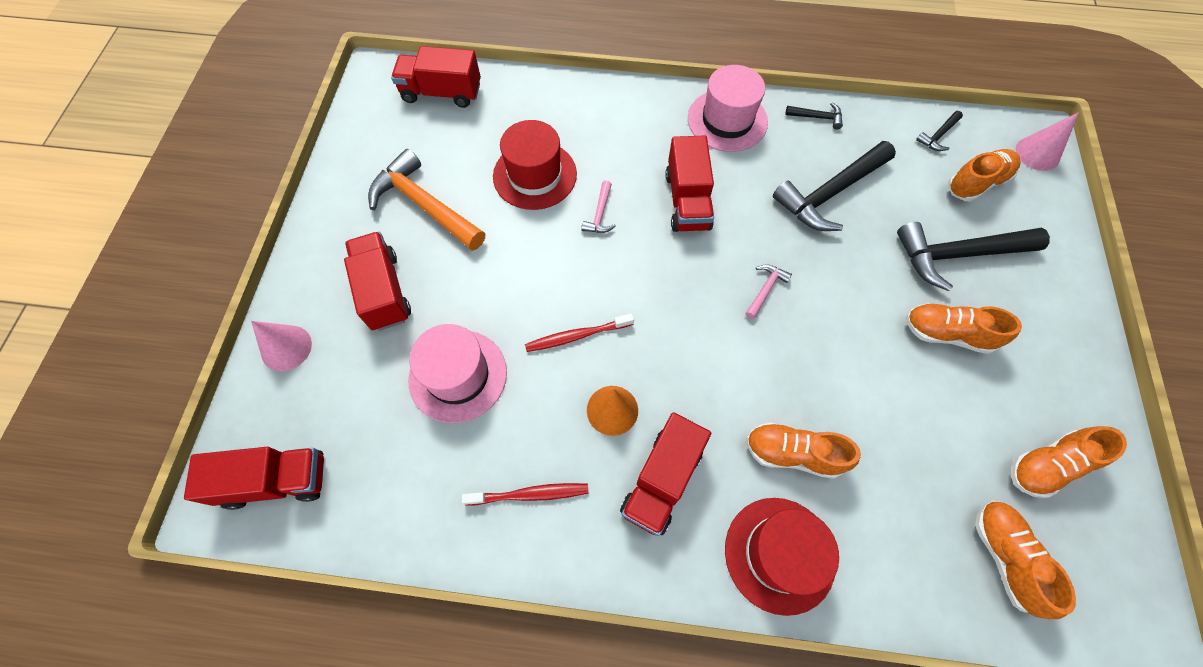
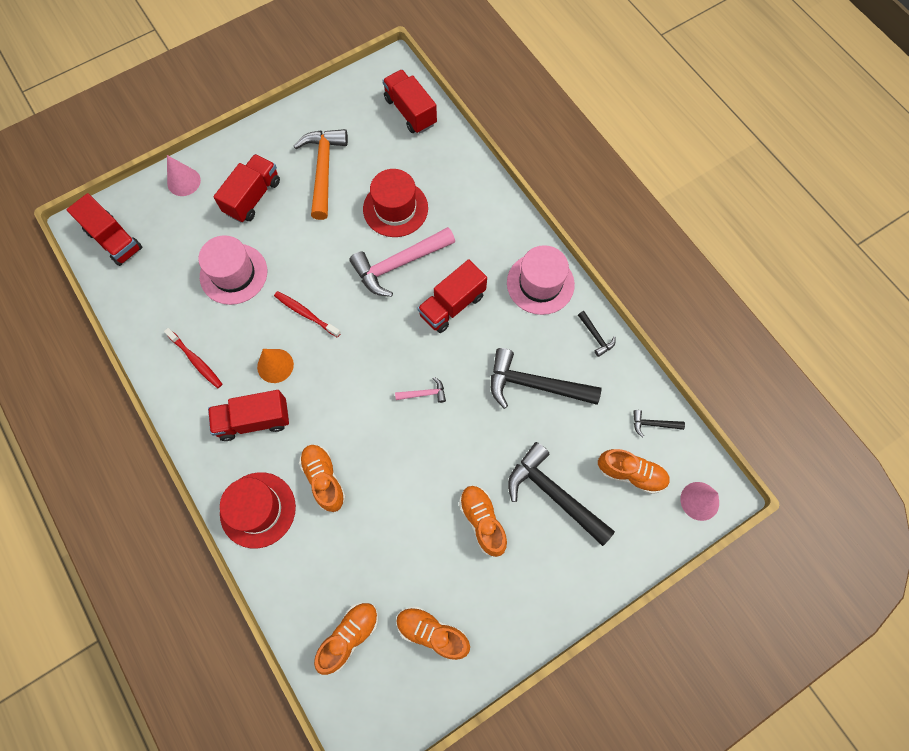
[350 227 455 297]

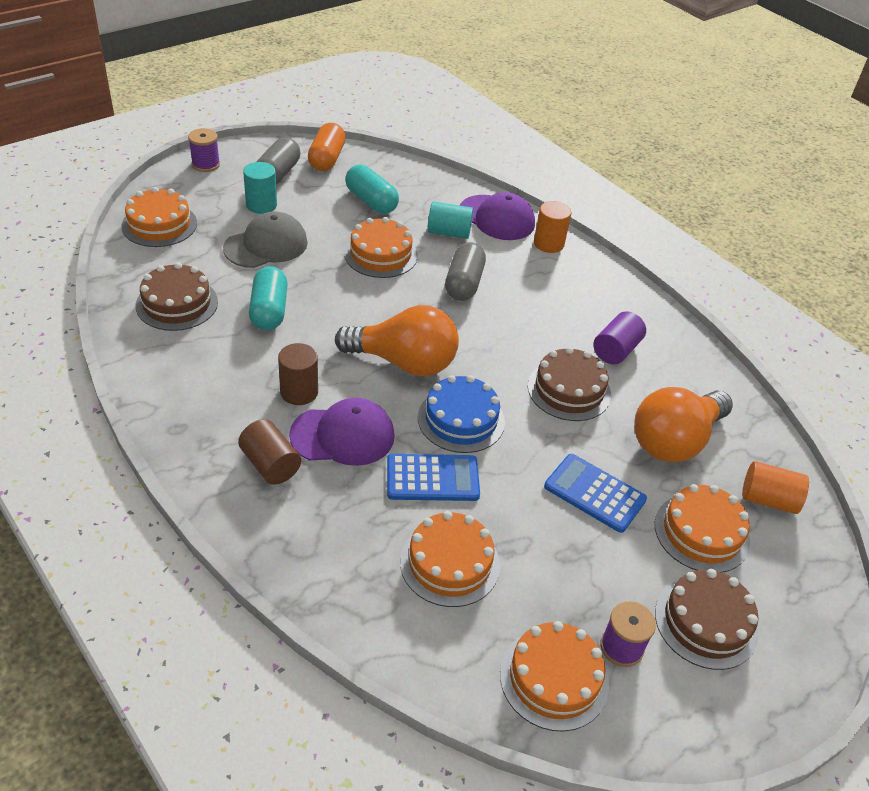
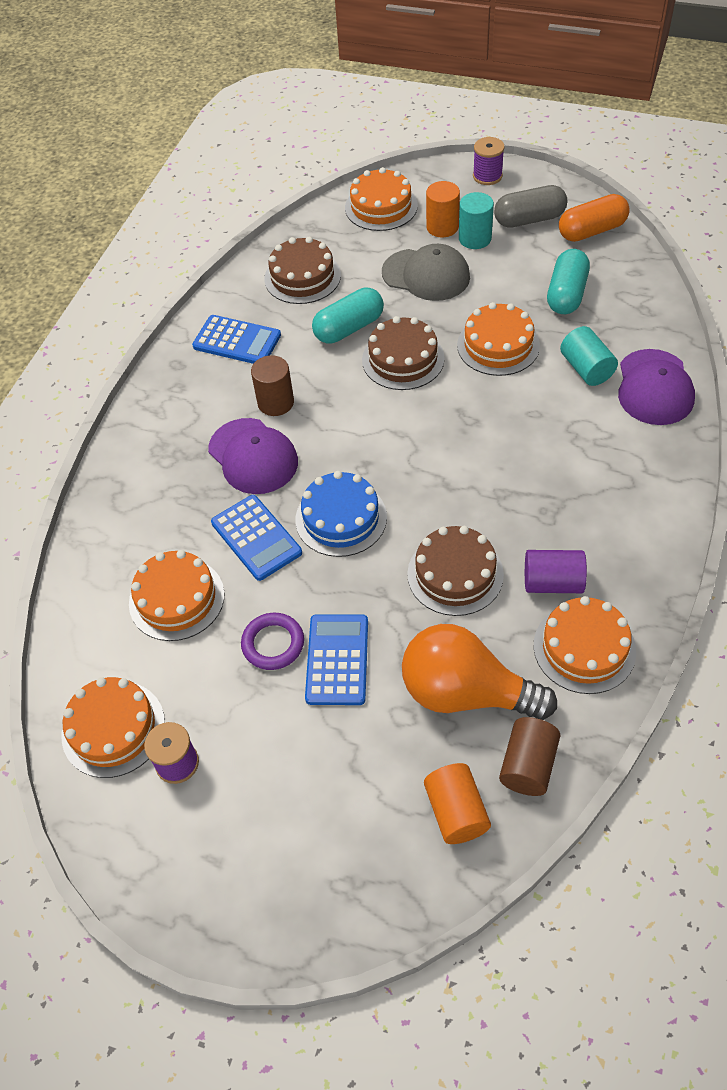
[426 181 460 237]
[445 242 486 301] (first image)
[335 305 459 376] (first image)
[499 717 561 796]
[534 596 636 694]
[362 316 445 390]
[192 315 281 364]
[241 613 304 670]

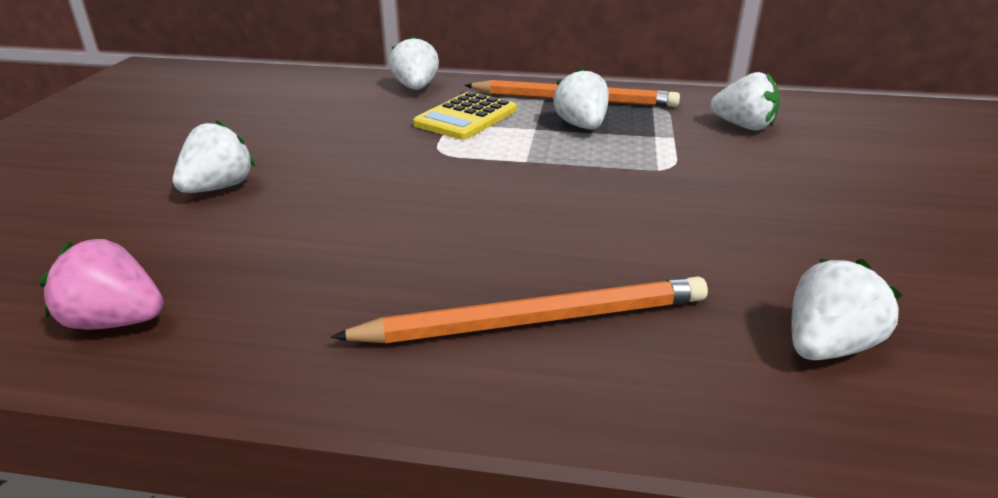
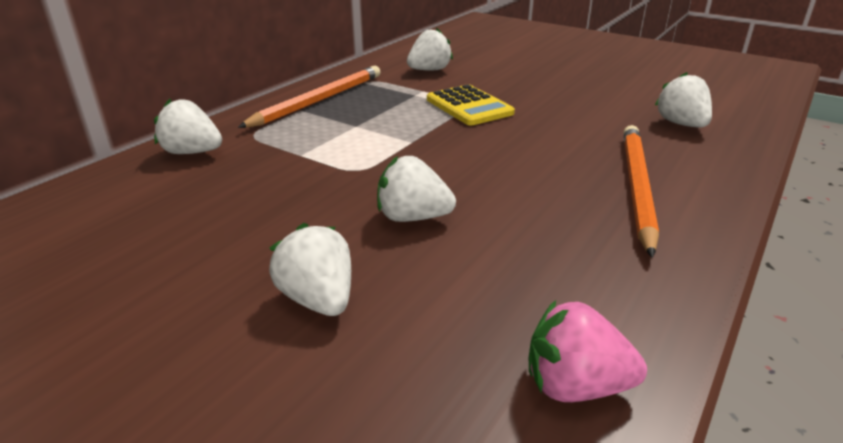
[377 156 456 222]
[427 84 515 126]
[529 300 647 402]

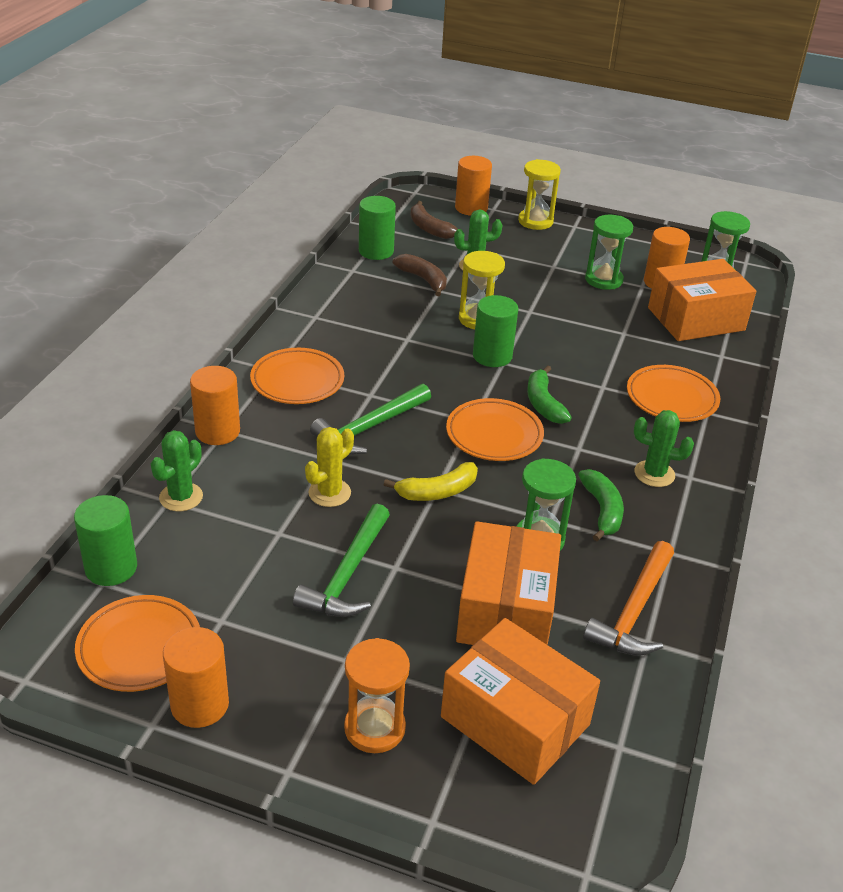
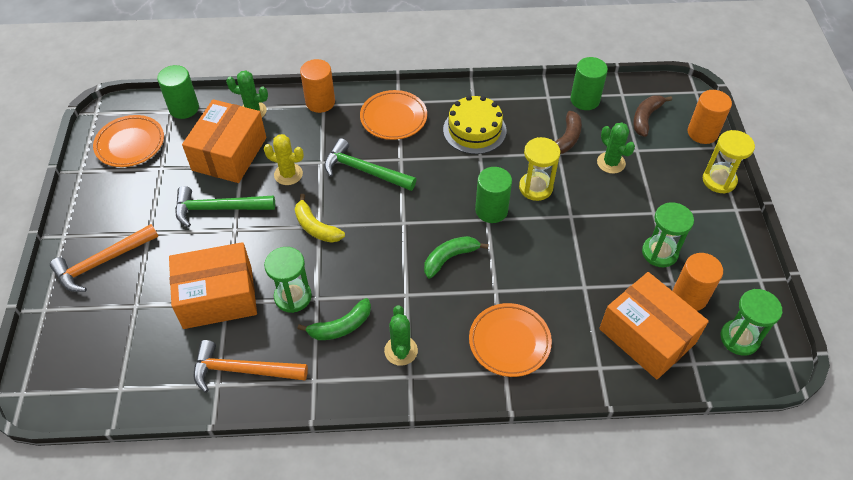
[446 398 544 461] (first image)
[182 99 266 183]
[163 627 229 728] (first image)
[50 224 158 292]
[443 95 506 154]

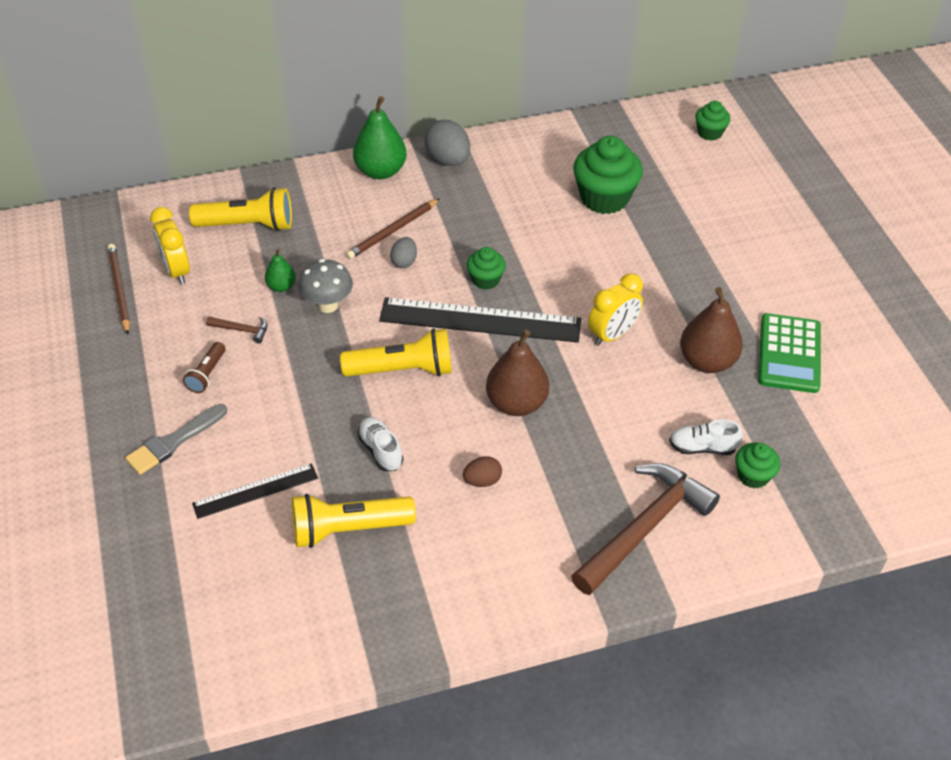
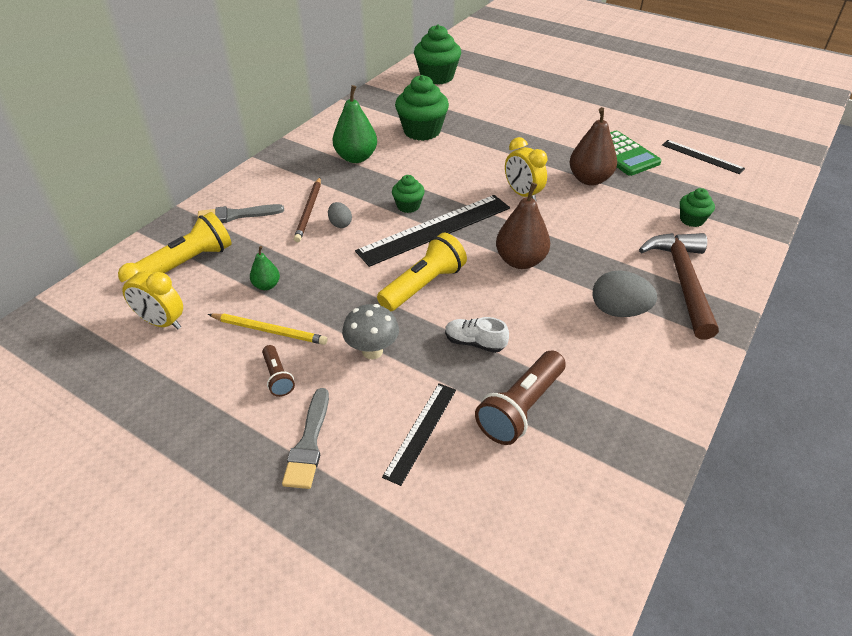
[333 85 377 163]
[414 24 461 84]
[593 270 657 317]
[107 244 130 335] (first image)
[342 304 399 359]
[505 137 547 201]
[208 314 327 345]
[669 419 743 455] (first image)
[463 456 502 487] (first image)
[475 351 566 445]
[662 140 745 174]
[198 204 284 223]

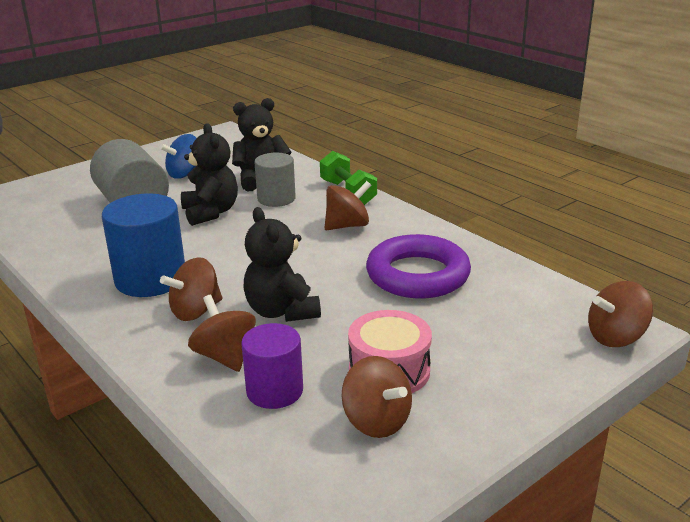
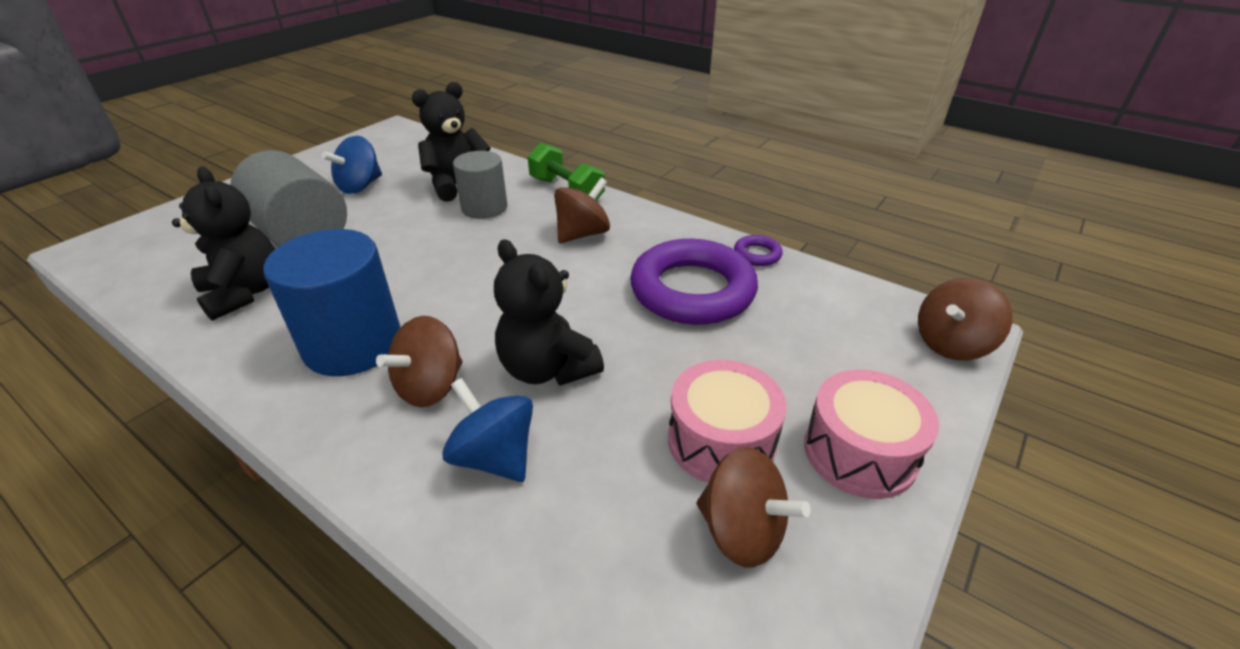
[172 167 275 321]
[442 378 533 482]
[241 323 303 409] (first image)
[734 235 783 266]
[804 370 939 499]

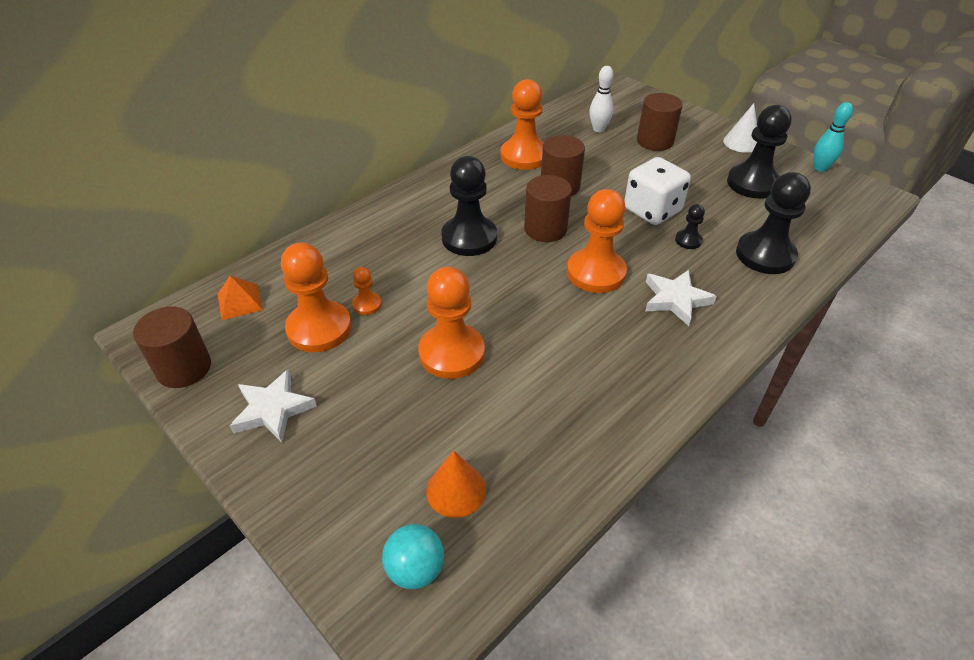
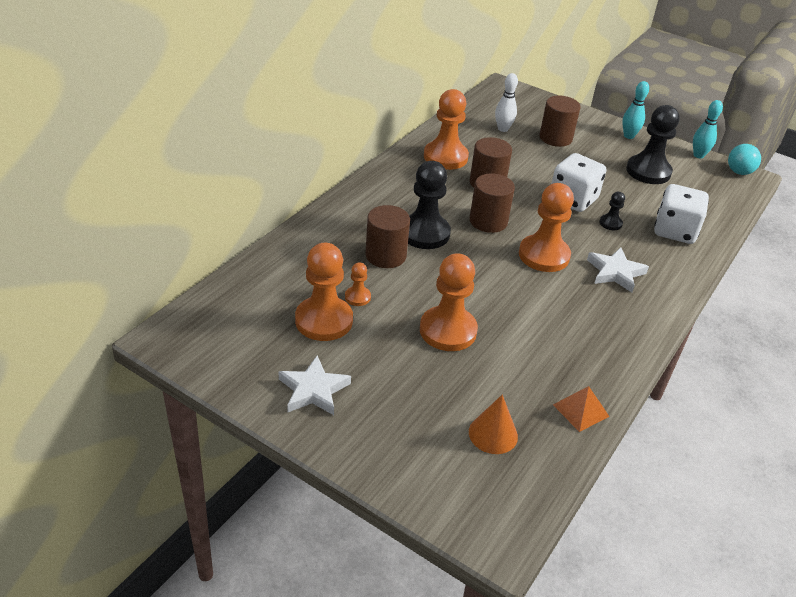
[622 81 649 139]
[654 184 709 244]
[553 386 610 432]
[365 205 410 268]
[728 144 761 175]

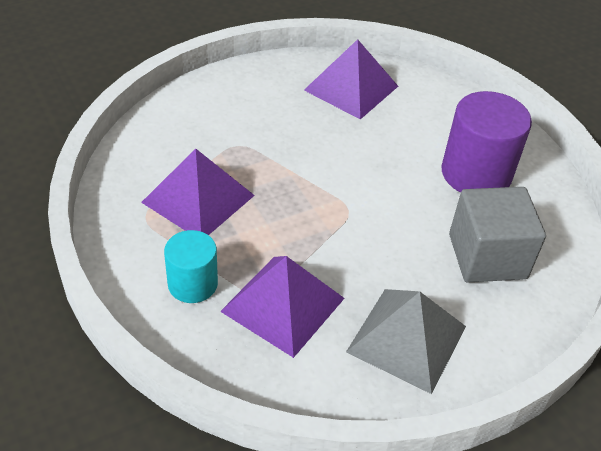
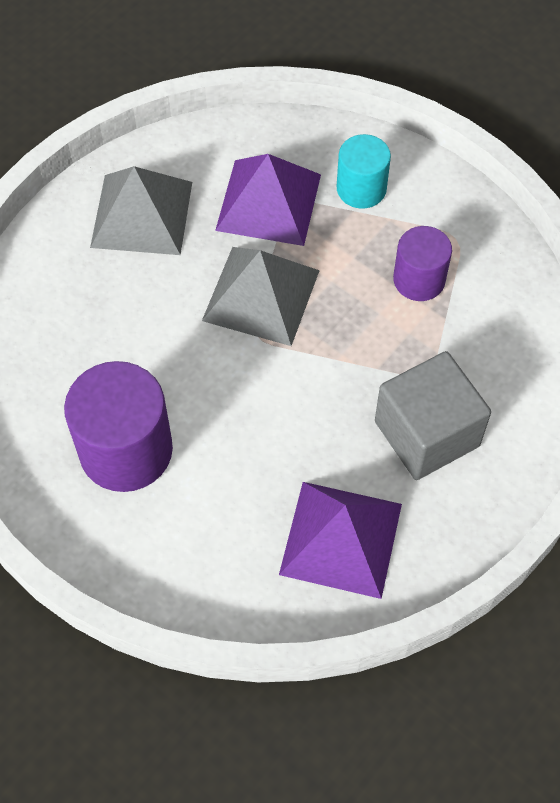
[393 226 452 301]
[375 351 491 480]
[202 247 320 346]

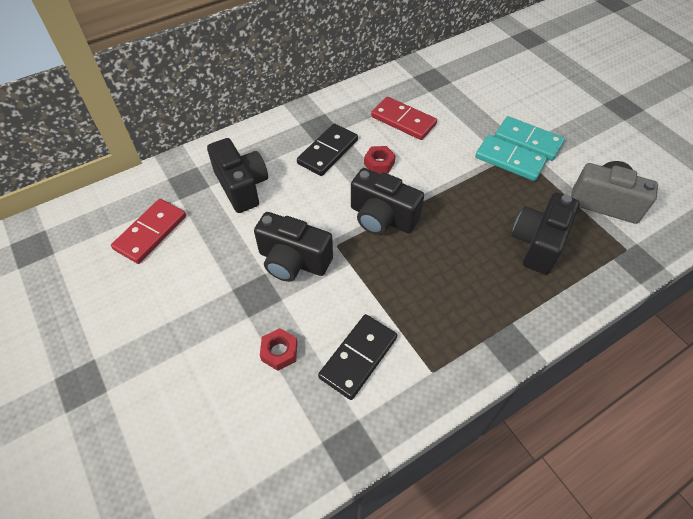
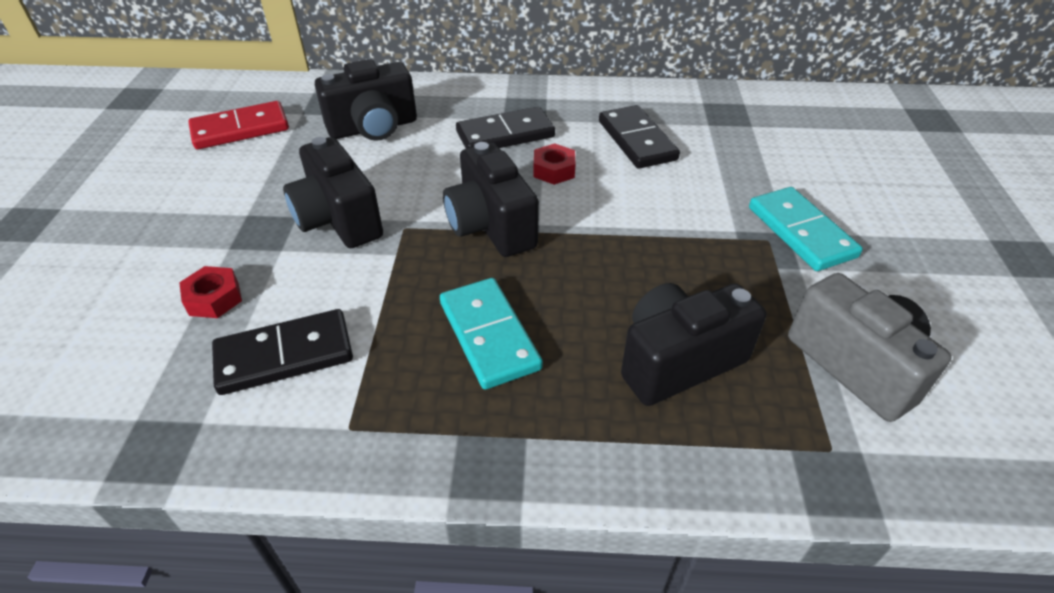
[599 105 680 169]
[440 278 543 389]
[315 59 417 141]

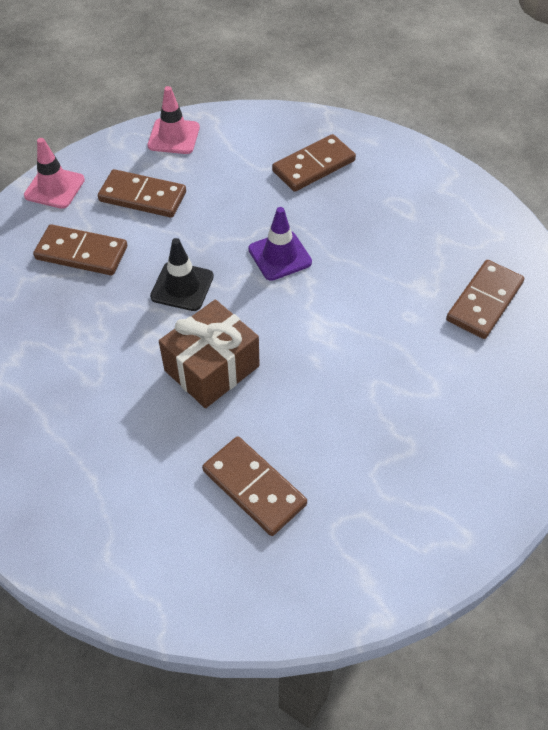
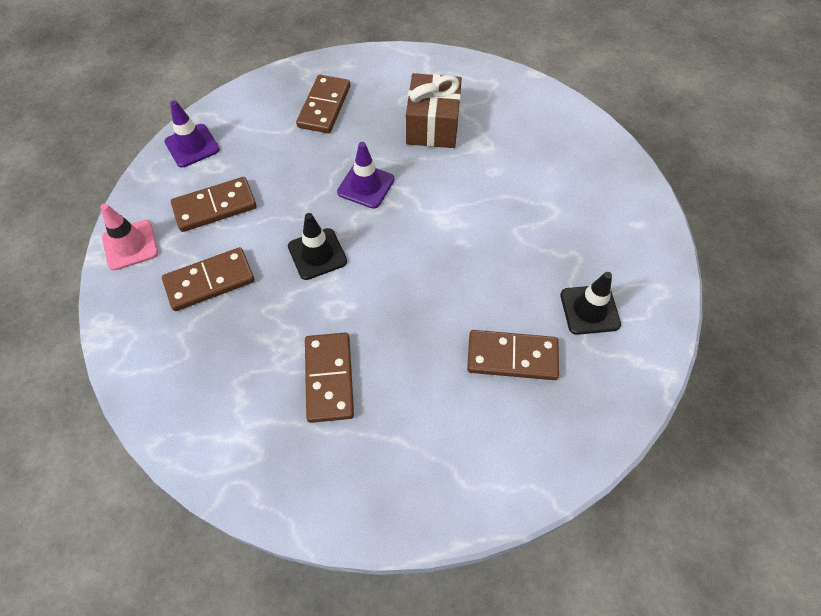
[164 100 220 167]
[305 333 354 423]
[406 73 462 148]
[560 272 621 335]

